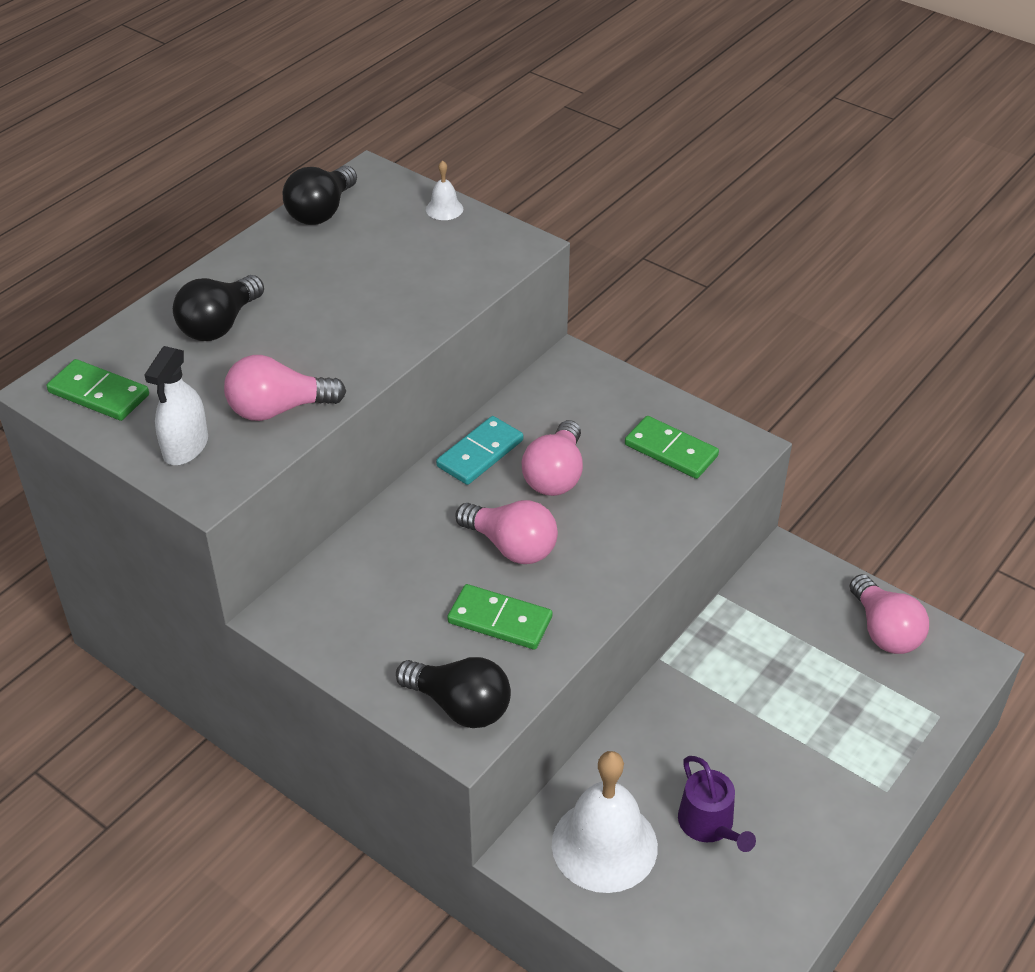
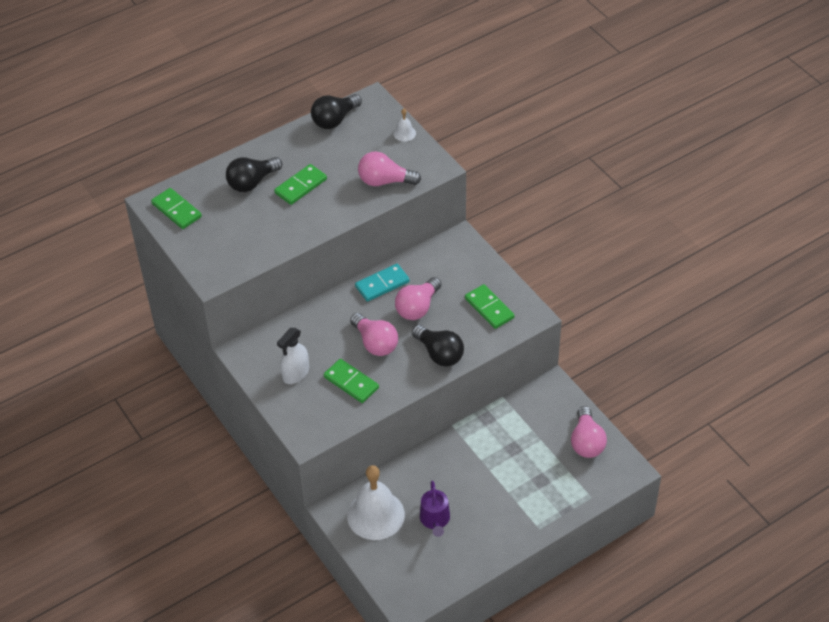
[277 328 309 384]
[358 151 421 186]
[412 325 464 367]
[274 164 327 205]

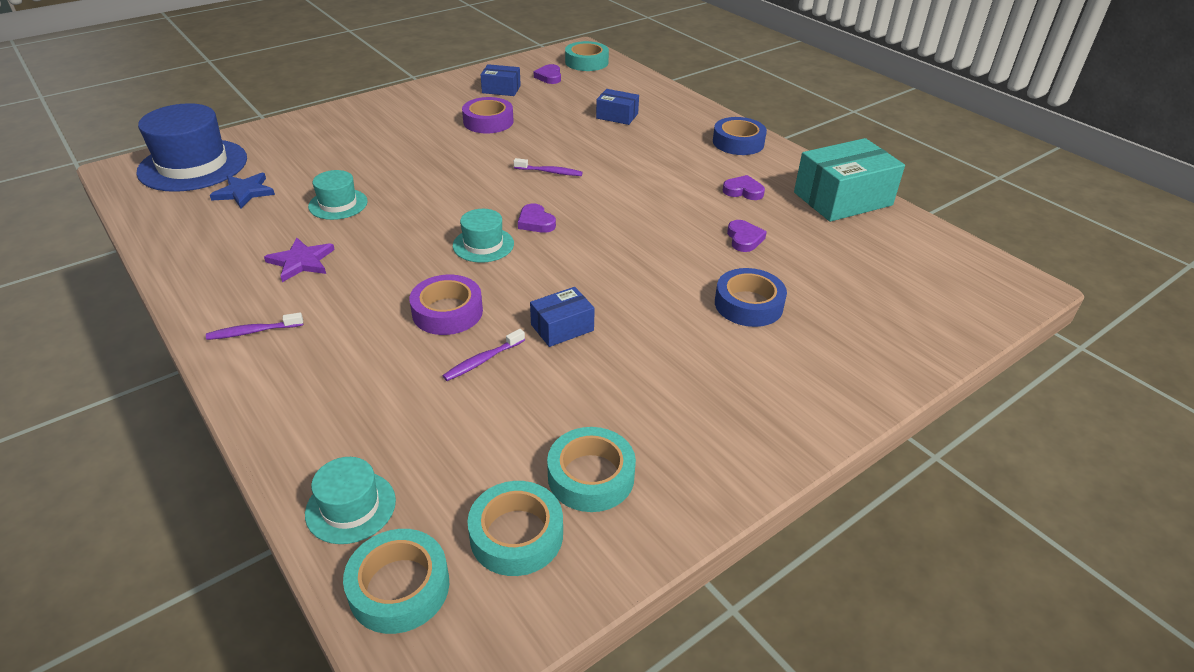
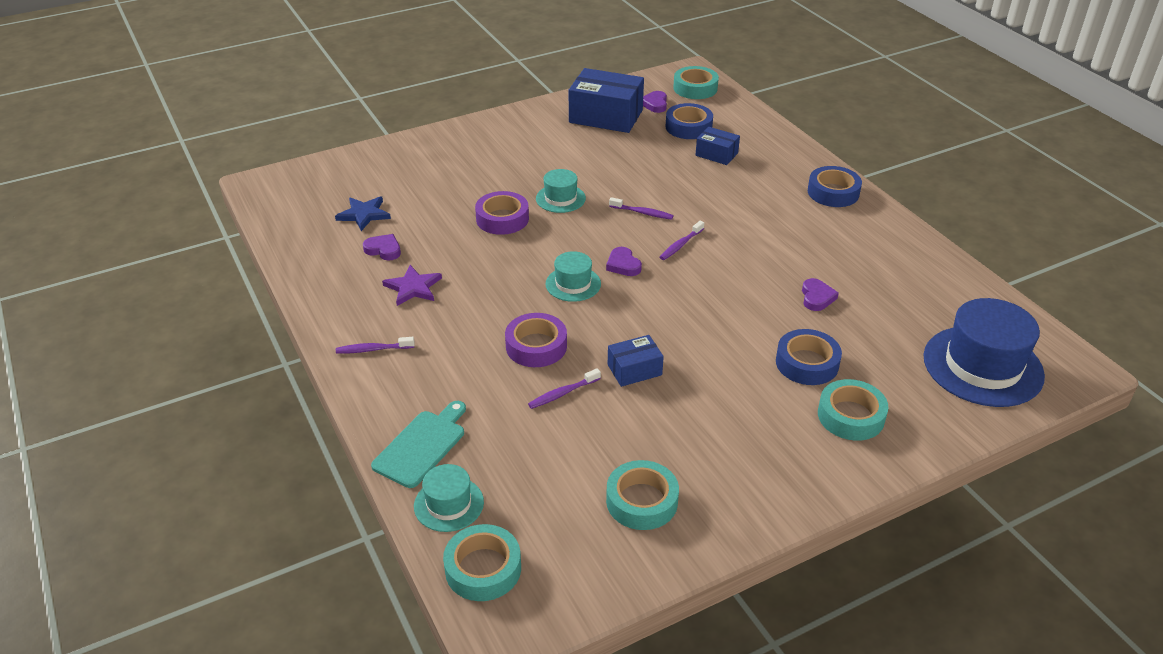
[569 68 644 133]
[475 191 529 235]
[923 298 1045 407]
[794 138 905 222] (first image)
[536 169 586 213]
[363 234 401 261]
[818 379 888 441]
[666 103 713 139]
[659 221 704 260]
[371 401 466 488]

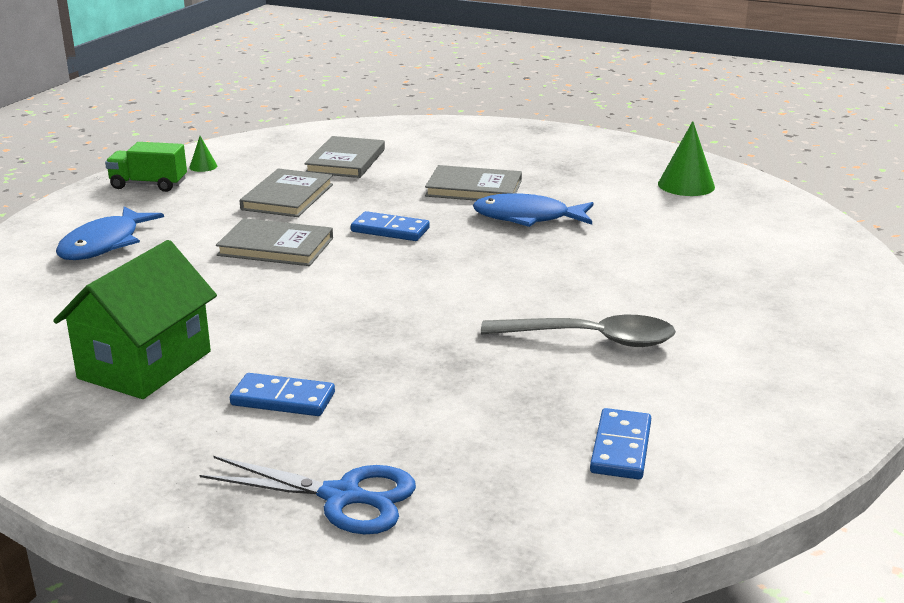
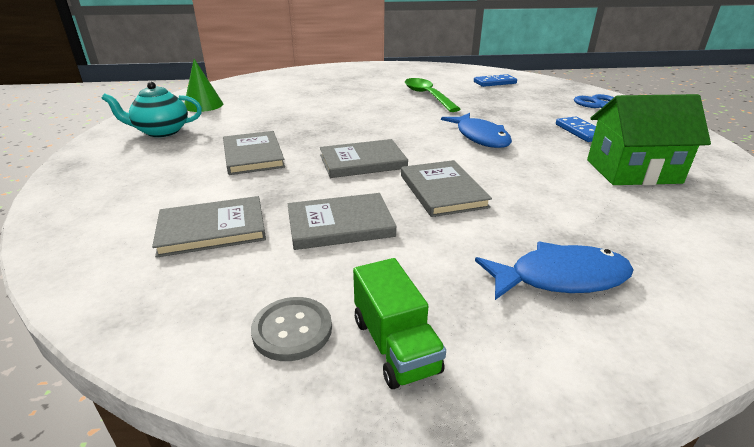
[251 297 332 361]
[441 113 512 148]
[320 139 408 178]
[405 78 460 112]
[101 82 202 137]

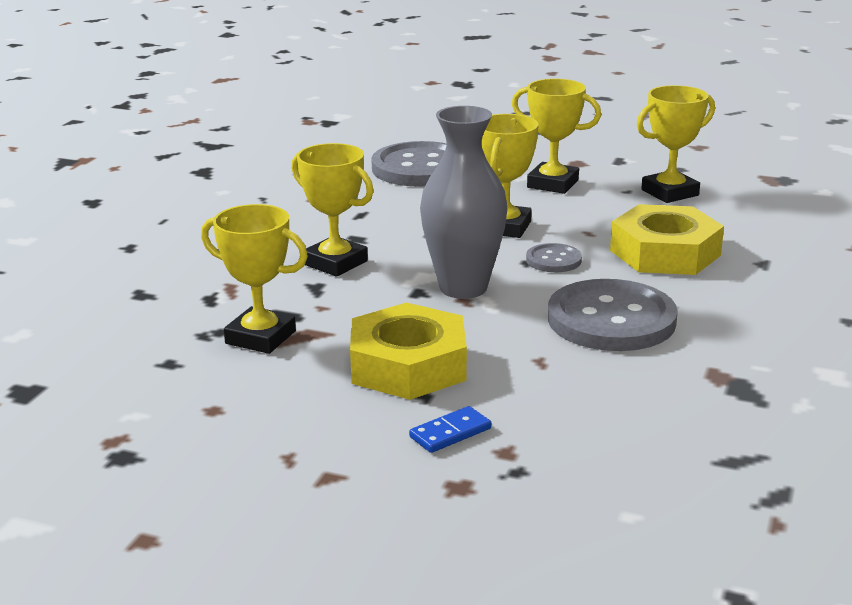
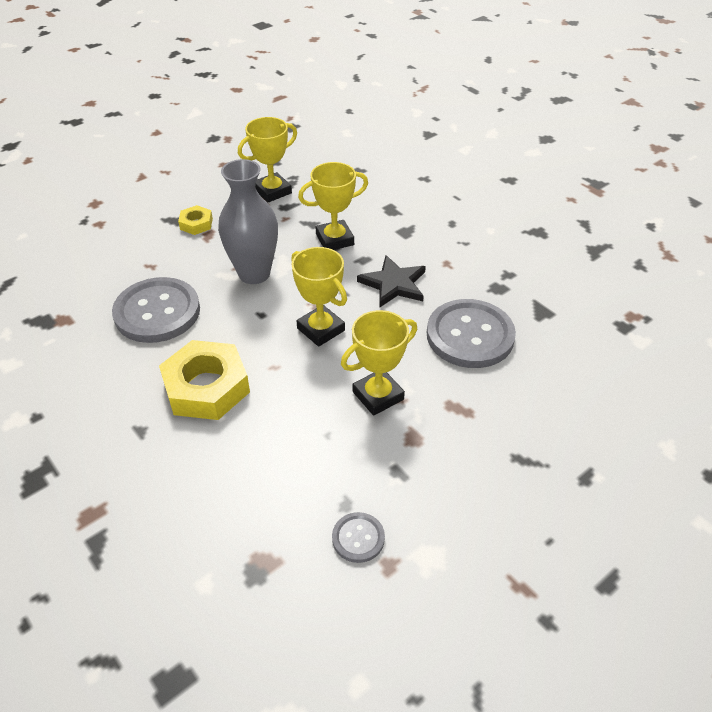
[637 85 715 203] (first image)
[332 512 385 563]
[178 205 213 235]
[409 406 491 453] (first image)
[357 255 426 308]

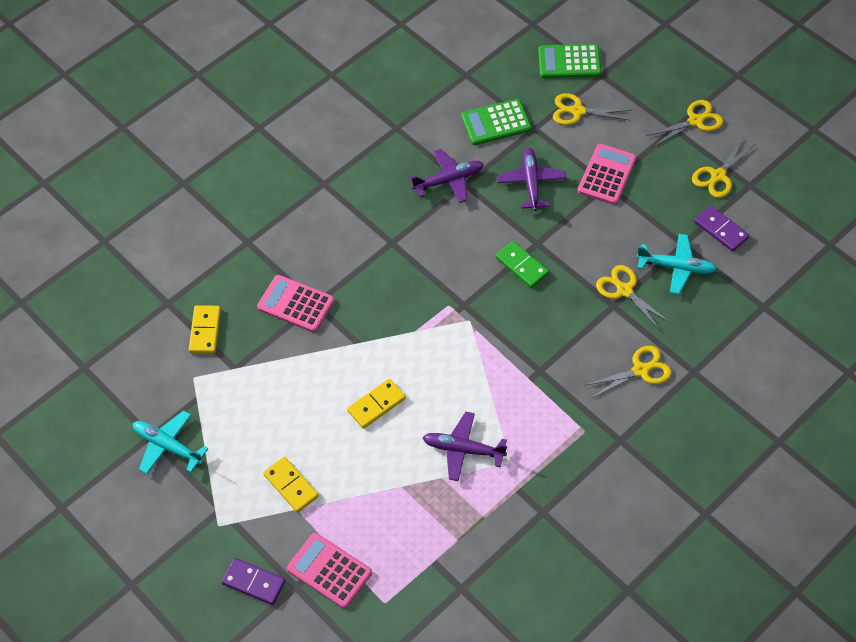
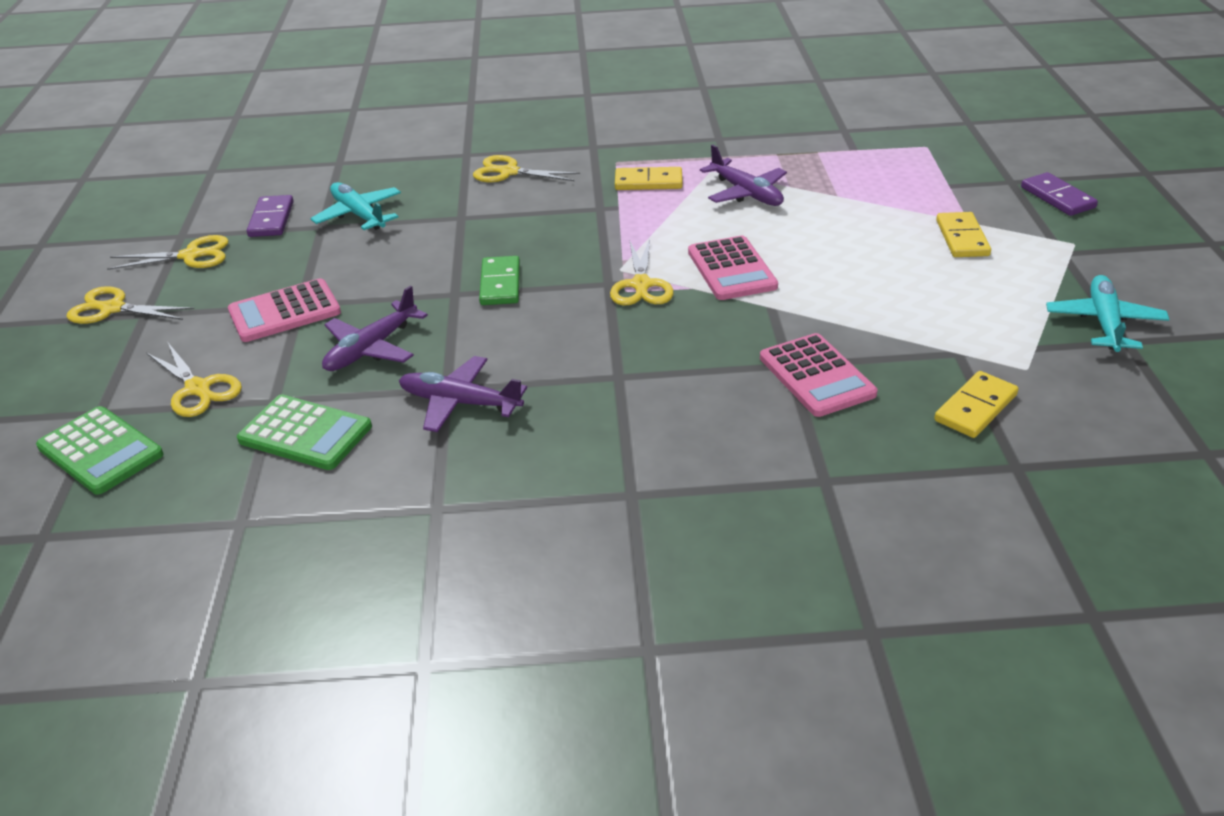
[610 239 674 305]
[615 167 683 190]
[1046 275 1169 352]
[688 236 778 300]

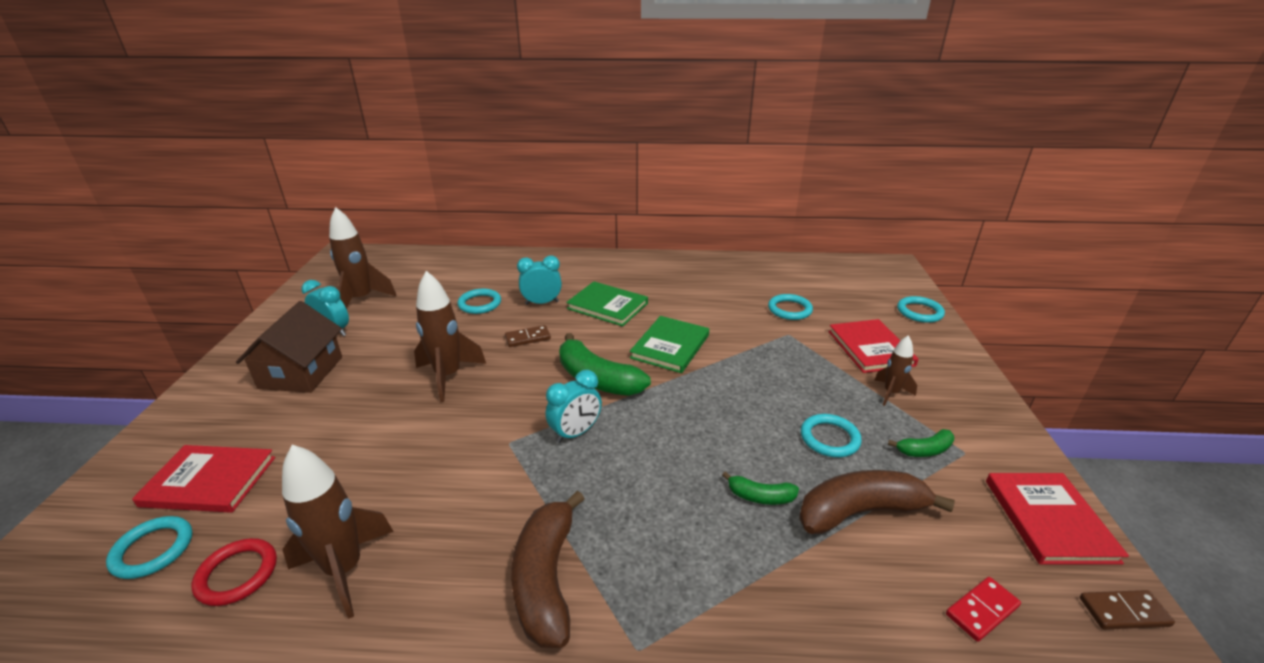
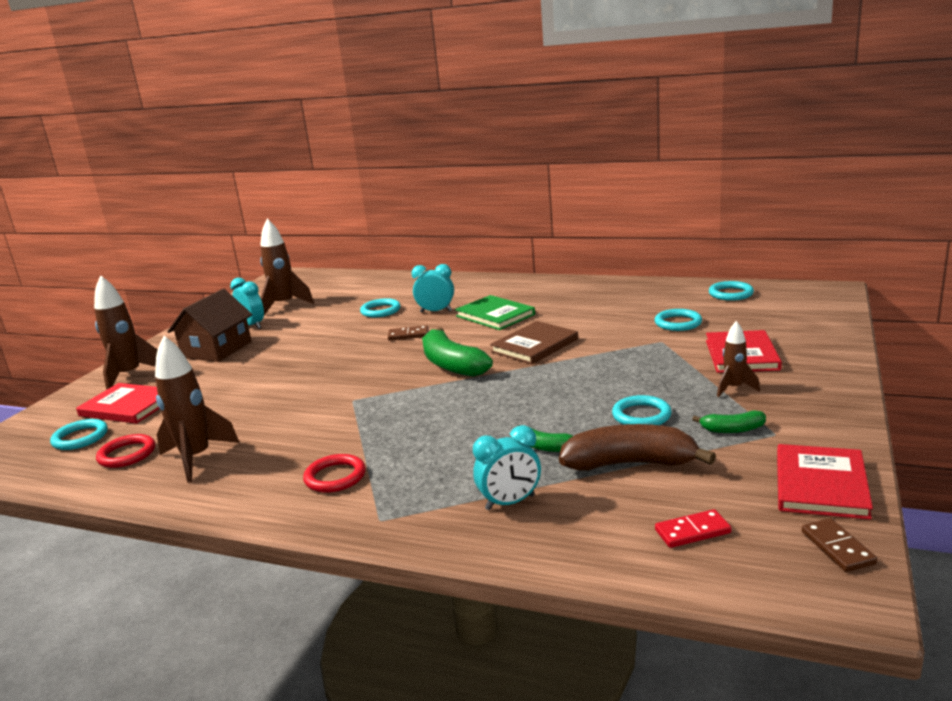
[94 275 158 390]
[709 281 754 301]
[490 321 578 364]
[473 425 541 510]
[303 454 366 493]
[802 518 877 572]

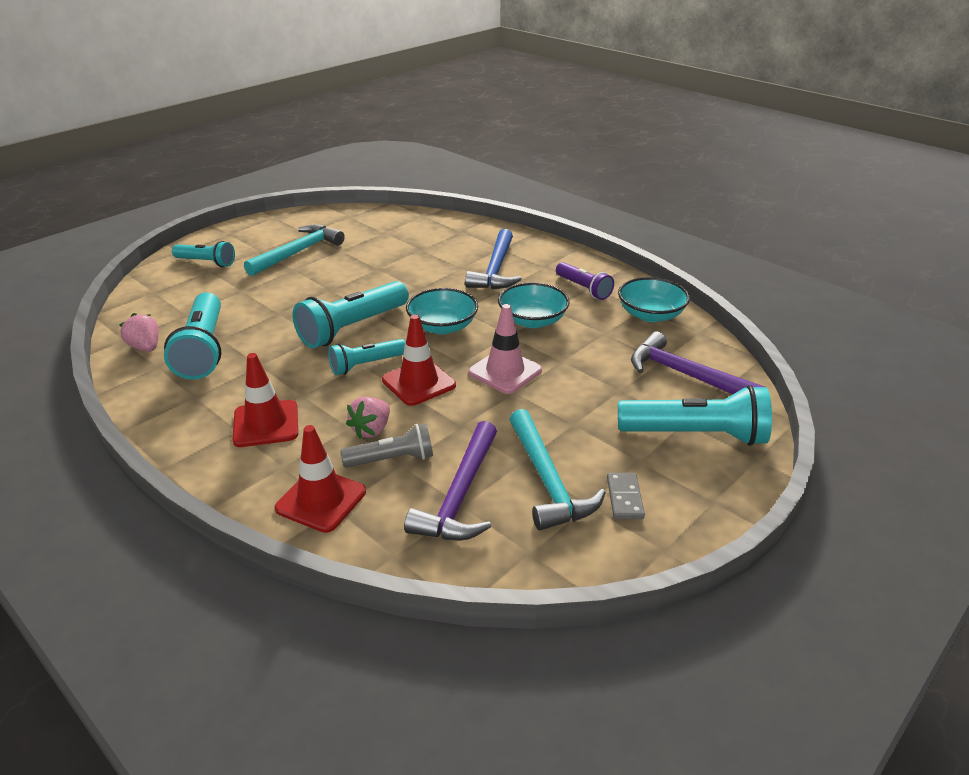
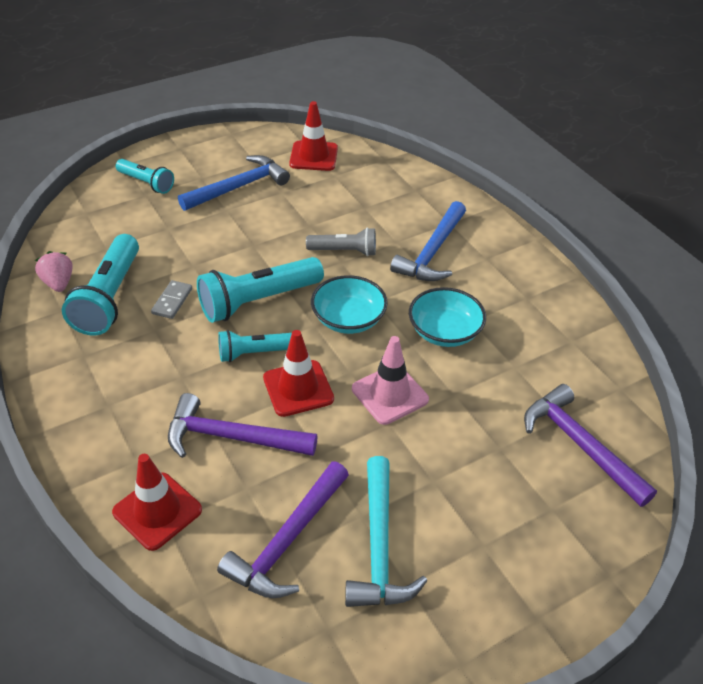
[178 155 290 211]
[556 262 614 300] (first image)
[618 277 690 322] (first image)
[289 101 338 171]
[618 385 772 446] (first image)
[168 393 318 458]
[306 227 376 256]
[151 280 192 319]

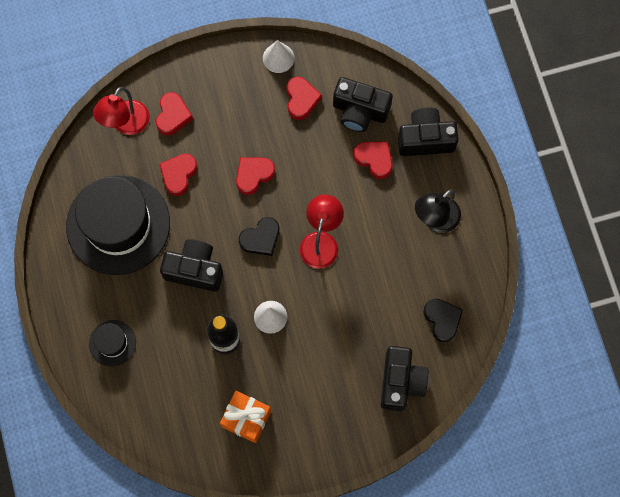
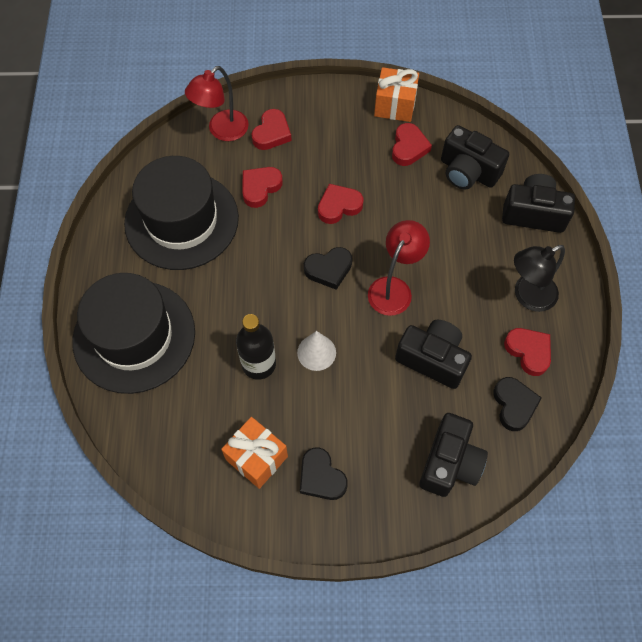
[374 67 419 122]
[504 328 551 376]
[395 320 472 389]
[72 273 195 394]
[300 447 348 500]

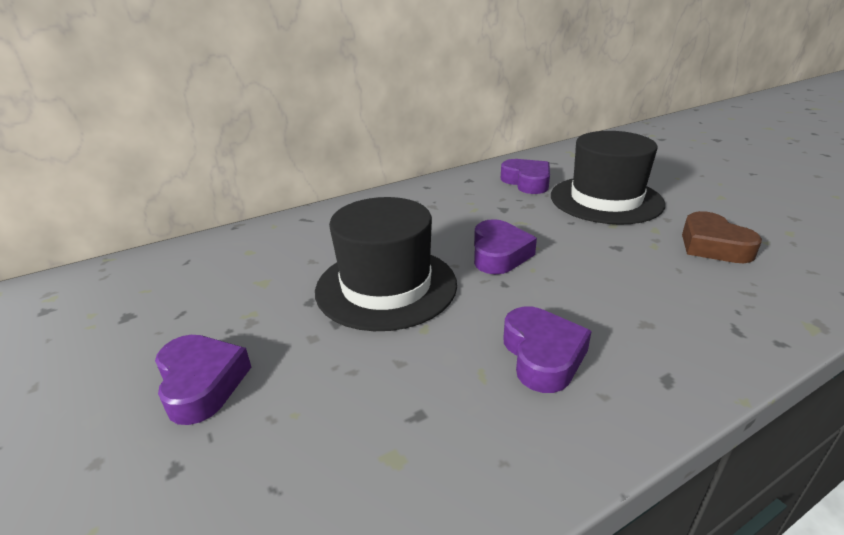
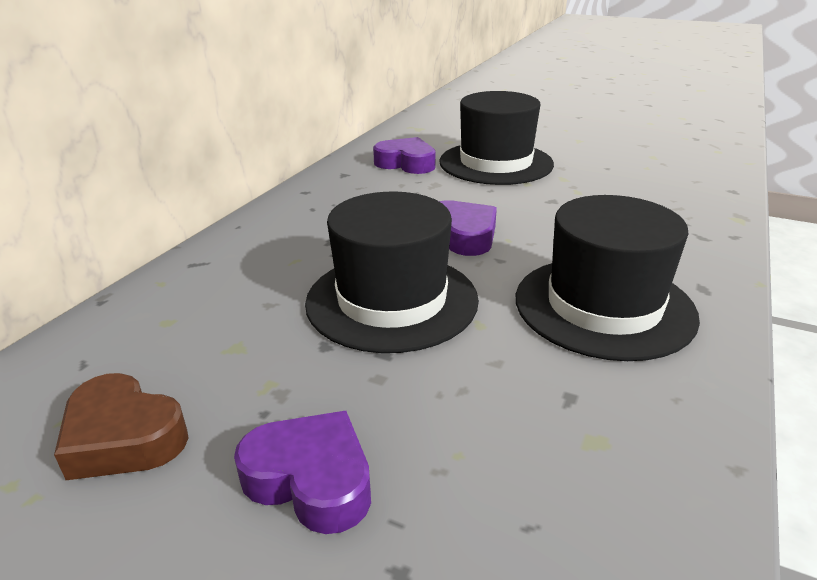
[54 373 188 480]
[516 195 700 361]

